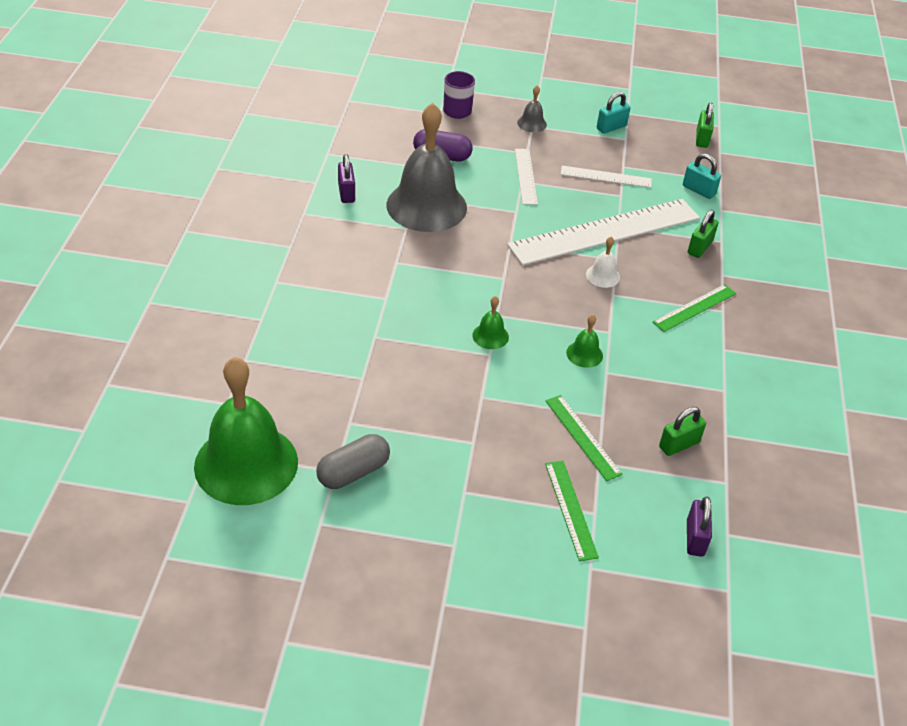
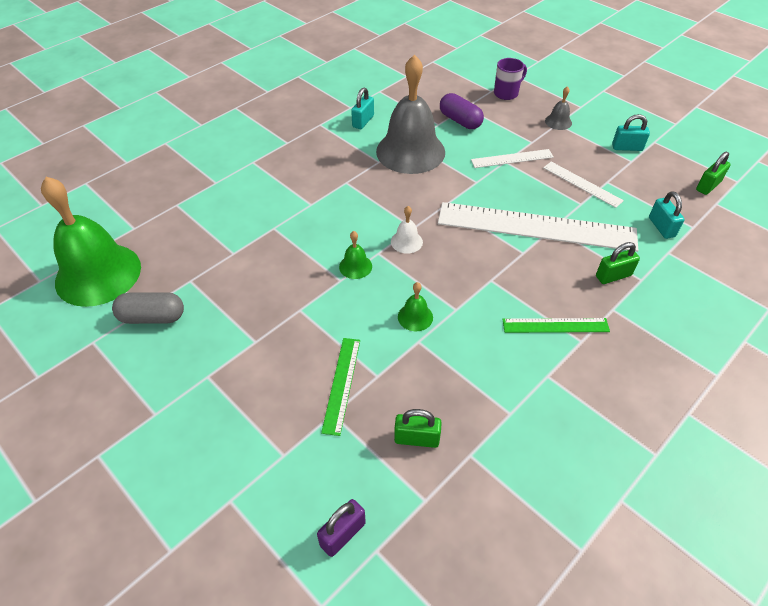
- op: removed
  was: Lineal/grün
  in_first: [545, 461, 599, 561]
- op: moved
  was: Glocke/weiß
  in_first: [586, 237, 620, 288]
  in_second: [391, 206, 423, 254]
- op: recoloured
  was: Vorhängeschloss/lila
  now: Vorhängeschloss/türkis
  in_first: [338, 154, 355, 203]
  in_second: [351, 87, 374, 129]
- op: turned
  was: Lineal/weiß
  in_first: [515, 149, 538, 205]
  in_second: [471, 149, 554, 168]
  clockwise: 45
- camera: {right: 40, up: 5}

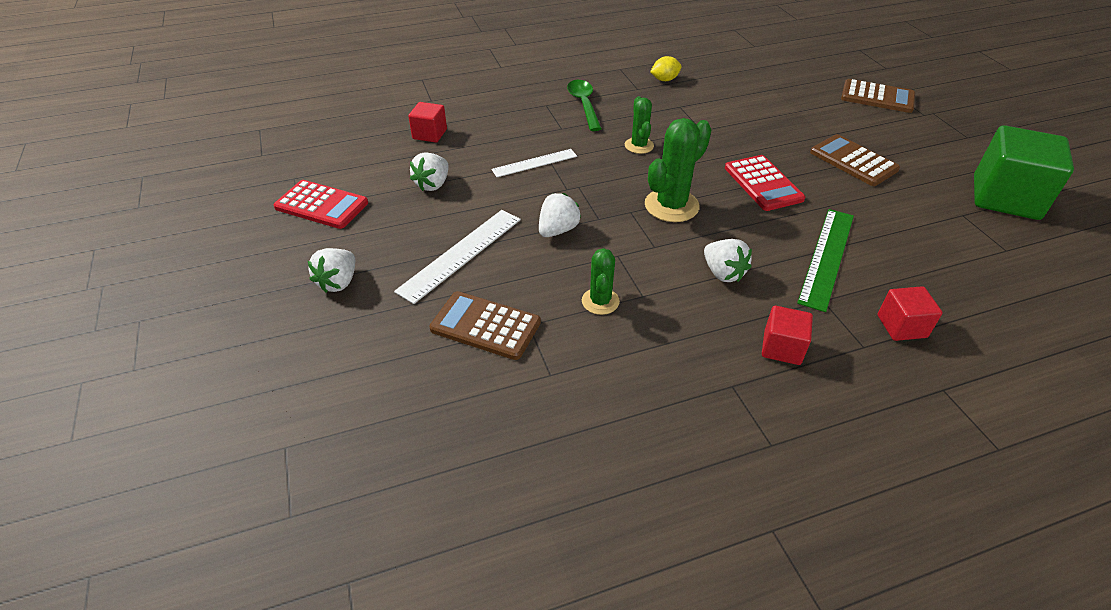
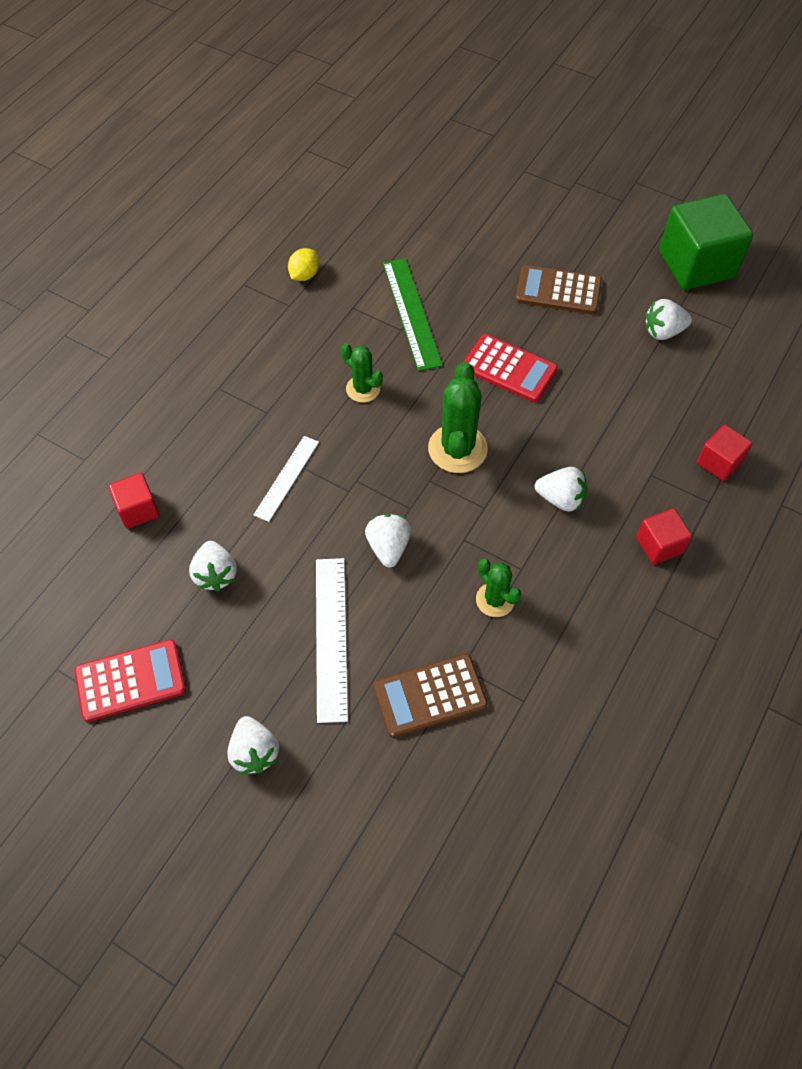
- op: removed
  was: Löffel/grün
  in_first: [567, 80, 602, 131]
- op: removed
  was: Taschenrechner/braun
  in_first: [841, 79, 915, 113]
- op: added
  now: Erdbeere/weiß
  in_second: [645, 299, 692, 340]
- op: moved
  was: Lineal/grün
  in_first: [797, 209, 854, 312]
  in_second: [383, 258, 443, 371]
- camera: {right: -40, up: 15}

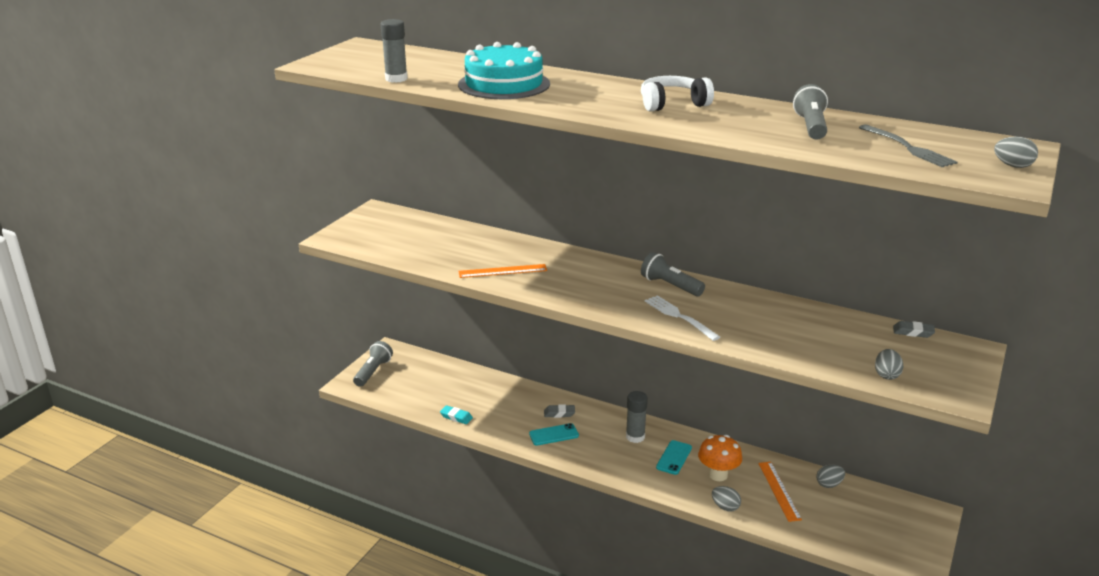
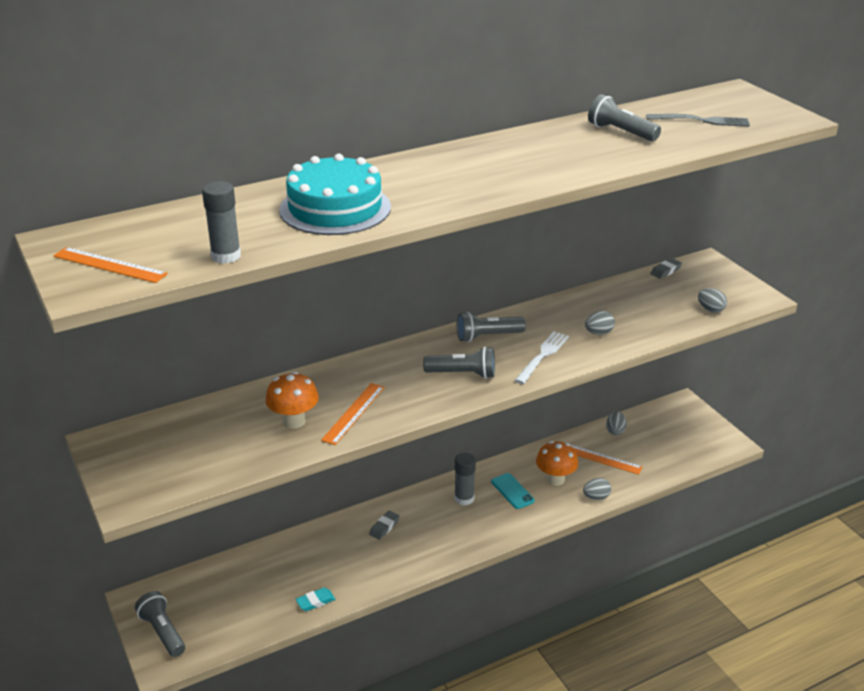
- op: removed
  was: Handy/türkis
  in_first: [529, 423, 579, 446]
- op: removed
  was: Kopfhörer/weiß
  in_first: [641, 76, 714, 112]
- op: added
  now: Lineal/orange
  in_second: [53, 247, 168, 283]
- op: added
  now: Pilz/orange
  in_second: [266, 371, 319, 429]
- op: added
  now: Taschenlampe/grau
  in_second: [423, 347, 495, 379]
- op: moved
  was: Ei/grau
  in_first: [994, 136, 1038, 168]
  in_second: [585, 311, 615, 335]
- op: turned
  was: Gabel/weiß
  in_first: [645, 295, 720, 341]
  in_second: [515, 331, 569, 384]
  clockwise: 120
- camera: {right: -55, up: 5}

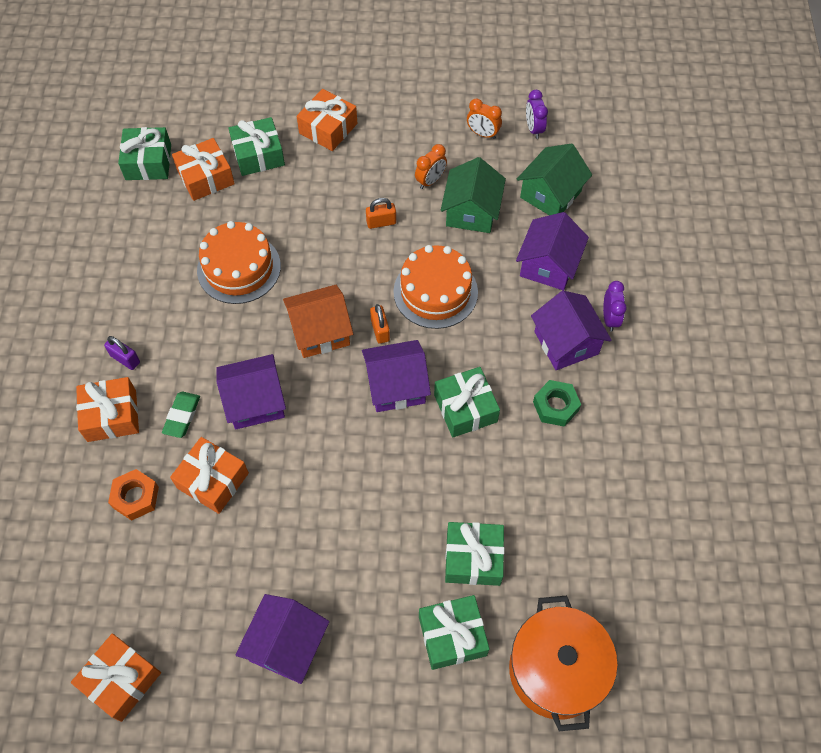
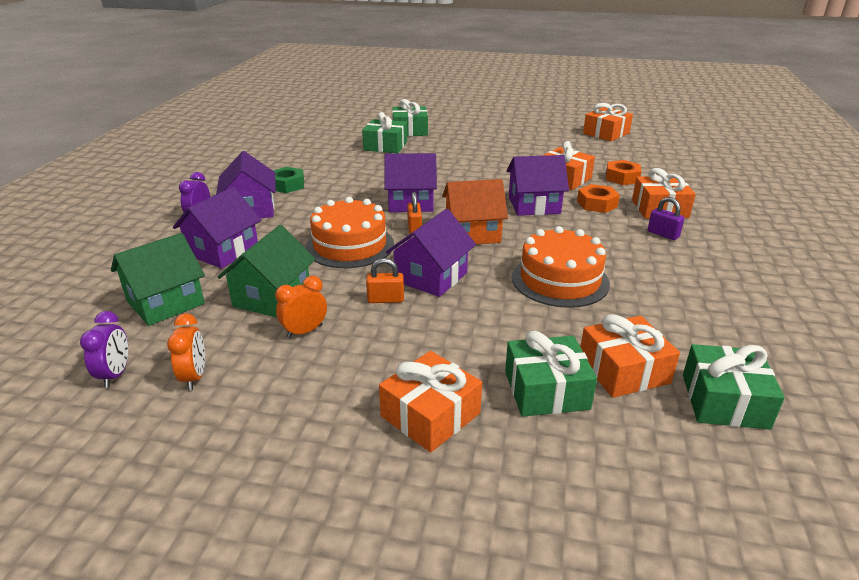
- op: removed
  was: Geschenk/grün
  in_first: [434, 367, 500, 437]
- op: removed
  was: Kochtopf/orange
  in_first: [509, 596, 618, 731]
- op: moved
  was: Haus/lila
  in_first: [235, 594, 329, 684]
  in_second: [386, 209, 476, 297]
- op: replaced
  was: Radiergummi/grün
  now: Sechskantmutter/orange
  in_first: [162, 392, 200, 438]
  in_second: [577, 184, 620, 213]
- op: turned
  was: Wecker/orange
  in_first: [467, 99, 502, 139]
  in_second: [167, 313, 205, 390]
  clockwise: 45
- camera: {right: -170, up: -30}

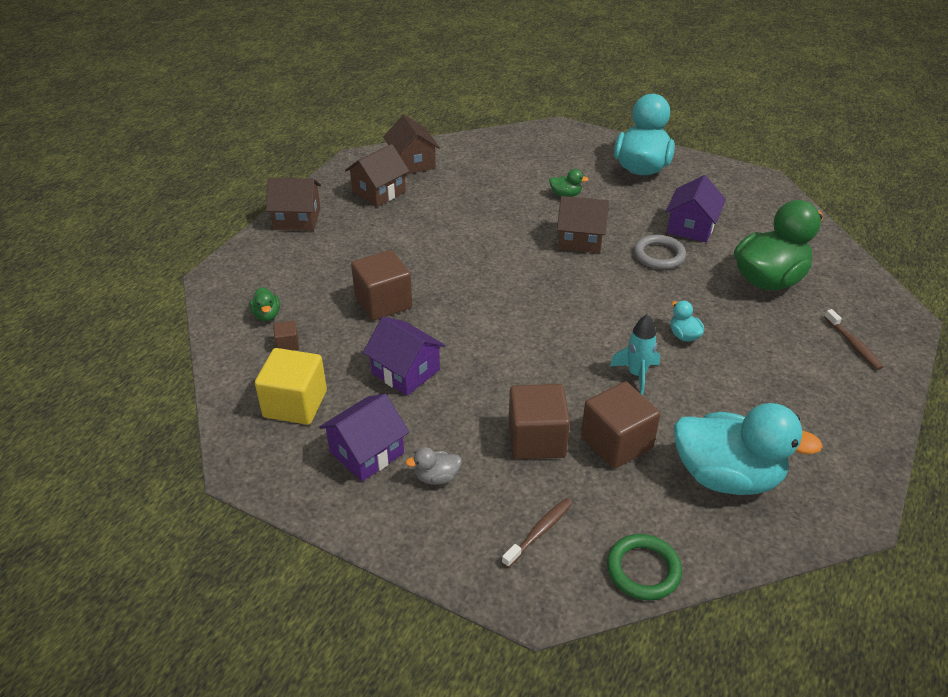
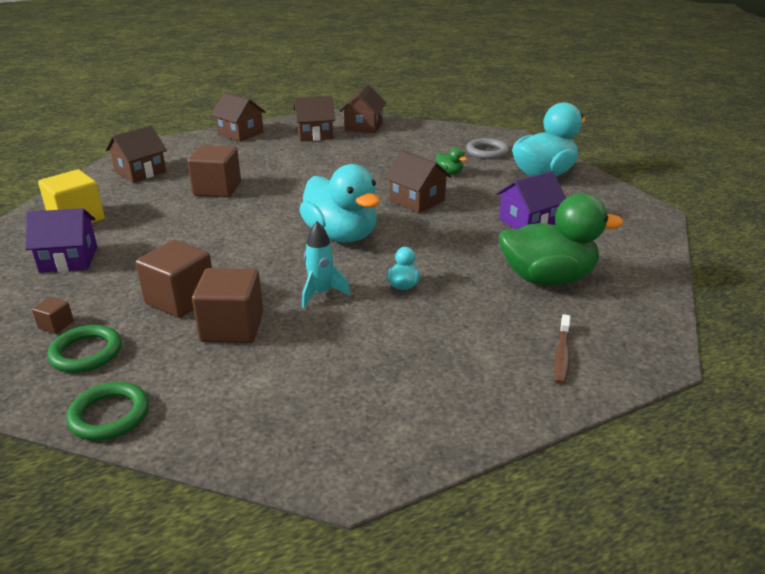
- op: removed
  was: Haus/lila
  in_first: [363, 316, 445, 396]
- op: removed
  was: Ente/grau
  in_first: [405, 447, 462, 485]
- op: moved
  was: Kubus/braun
  in_first: [273, 321, 299, 351]
  in_second: [32, 297, 74, 334]
- op: moved
  was: Ring/grau
  in_first: [634, 235, 686, 270]
  in_second: [466, 138, 509, 159]
- op: moved
  was: Ente/türkis
  in_first: [674, 403, 823, 495]
  in_second: [299, 164, 380, 242]
- op: replaced
  was: Ente/grün
  now: Haus/braun
  in_first: [250, 287, 280, 321]
  in_second: [106, 125, 167, 183]
- op: replaced
  was: Zahnbürste/braun
  now: Ring/grün
  in_first: [502, 498, 573, 568]
  in_second: [47, 325, 122, 373]
- camera: {right: 35, up: -10}

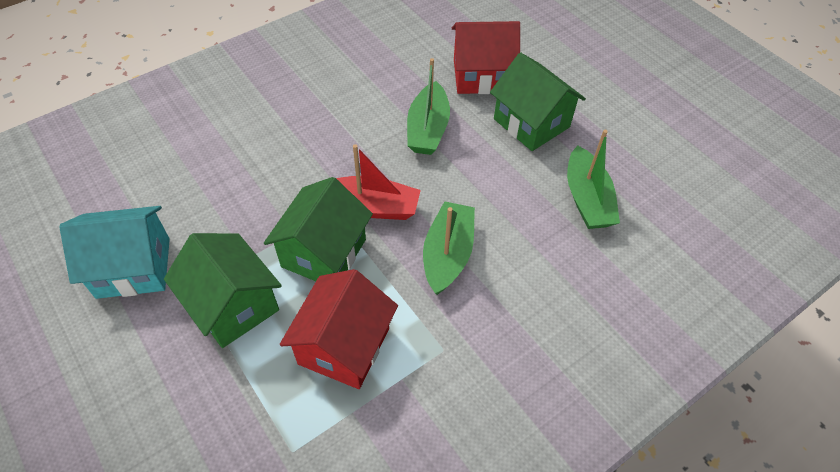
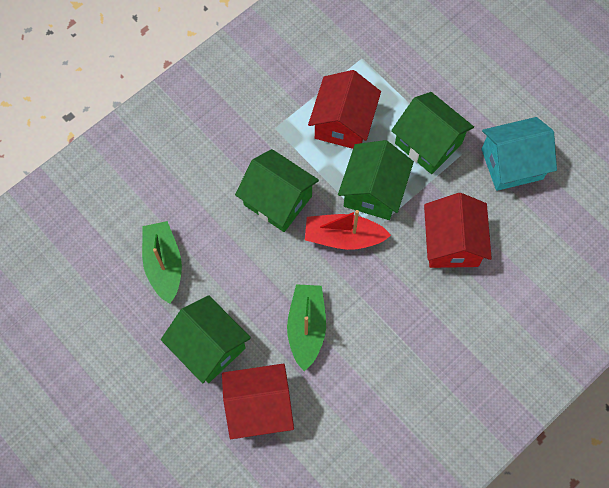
- op: added
  now: Haus/rot
  in_second: [424, 193, 492, 268]
- op: replaced
  was: Boot/grün
  now: Haus/grün
  in_first: [423, 201, 475, 295]
  in_second: [235, 149, 319, 232]
- camera: {right: 175, up: 15}

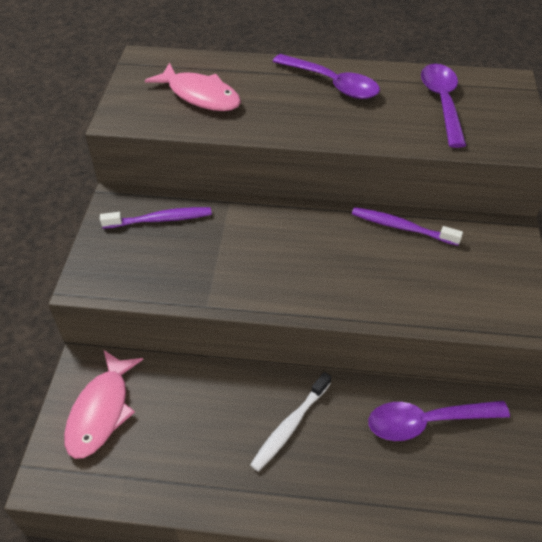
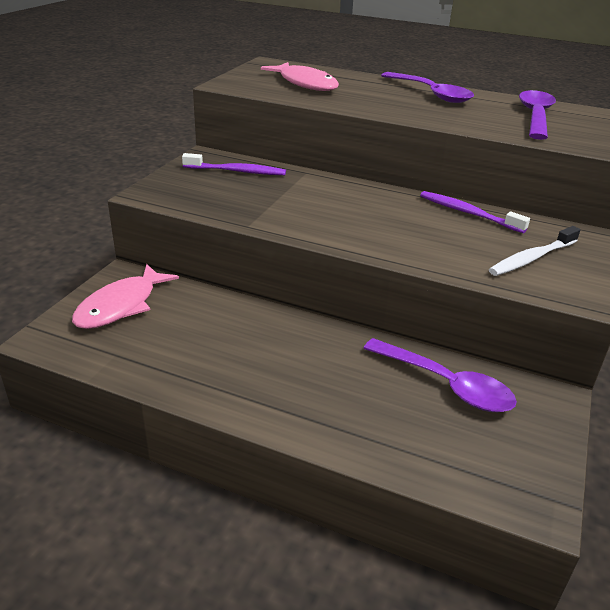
- op: moved
  was: Zahnbürste/weiß
  in_first: [250, 372, 331, 471]
  in_second: [489, 226, 580, 276]
- op: turned
  was: Löffel/lila
  in_first: [368, 401, 510, 441]
  in_second: [363, 338, 517, 412]
  clockwise: -150
- camera: {right: 15, up: -15}

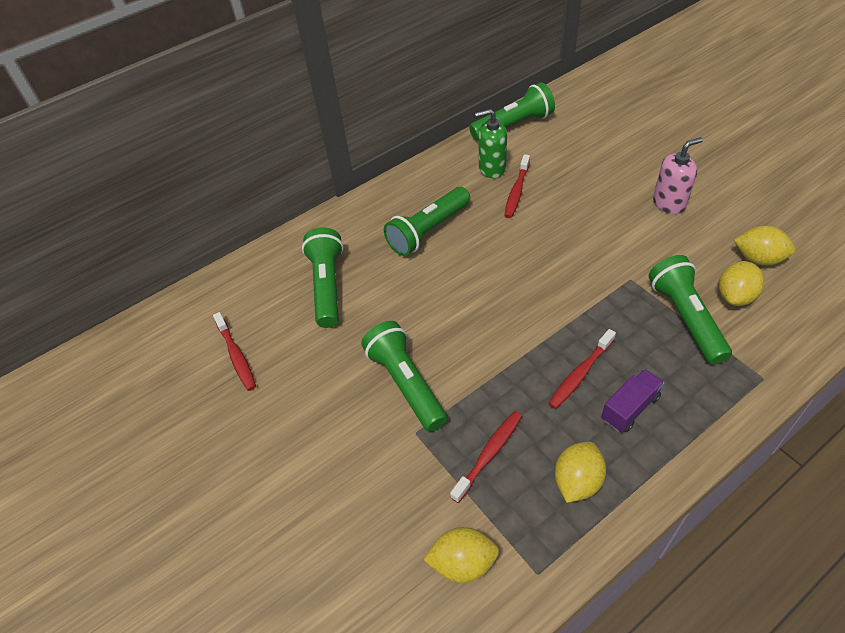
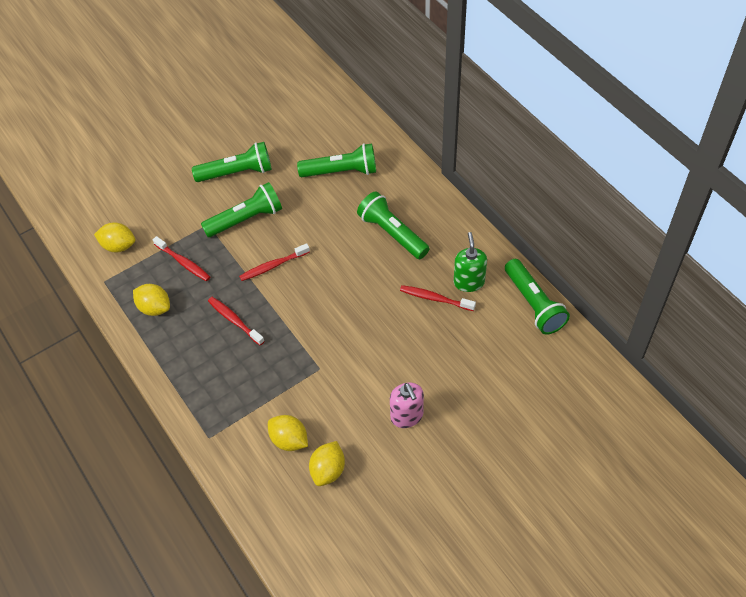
- op: removed
  was: Lastwagen/lila
  in_first: [601, 369, 664, 432]
- op: moved
  was: Zahnbürste/rot
  in_first: [213, 312, 256, 391]
  in_second: [239, 243, 310, 281]
- op: moved
  was: Taschenlampe/grün
  in_first: [649, 255, 732, 365]
  in_second: [192, 142, 272, 182]
- op: turned
  was: Zitrone/gelb
  in_first: [423, 527, 499, 583]
  in_second: [94, 222, 135, 253]
  clockwise: -75
- camera: {right: 90, up: 5}

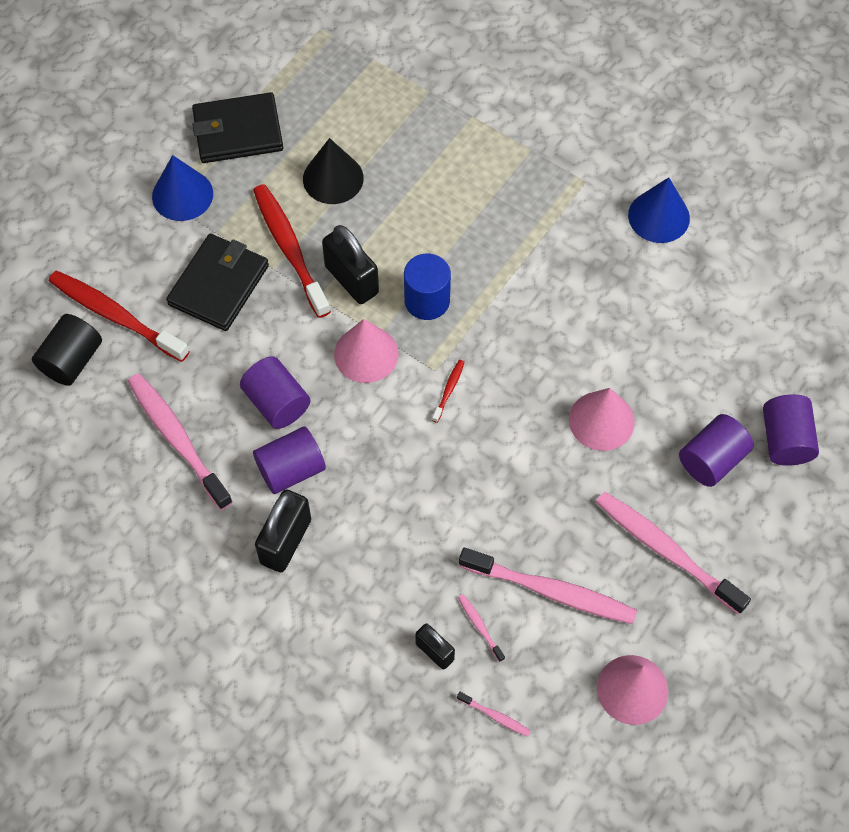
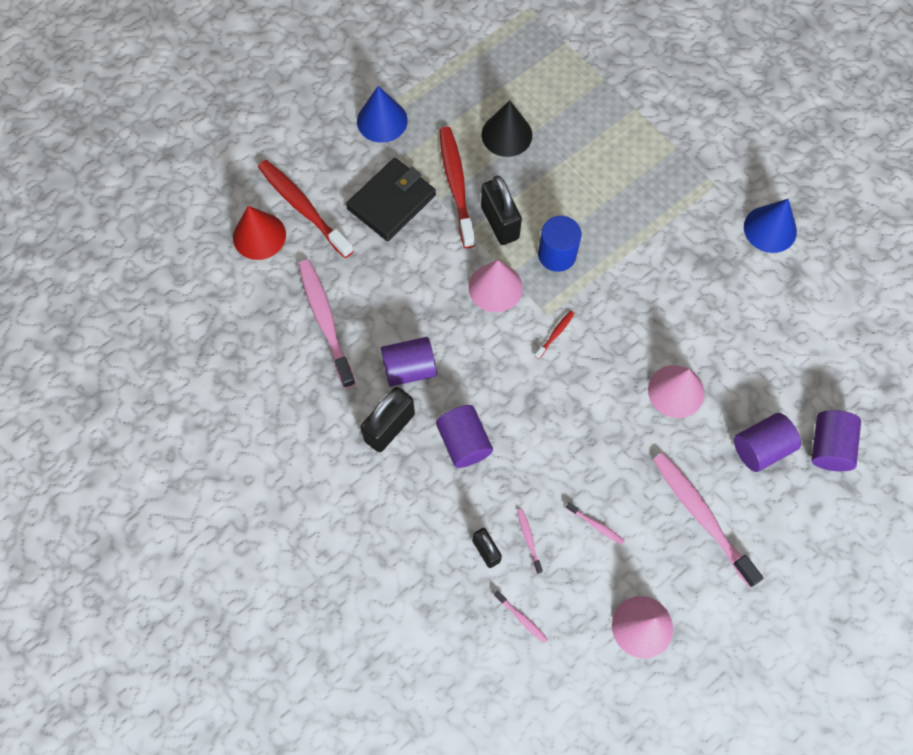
- op: removed
  was: Geldbörse/schwarz
  in_first: [192, 92, 283, 163]
- op: moved
  was: Vollzylinder/lila
  in_first: [240, 356, 310, 429]
  in_second: [436, 405, 493, 468]
- op: replaced
  was: Vollzylinder/schwarz
  now: Kegel/rot
  in_first: [32, 314, 102, 386]
  in_second: [233, 206, 286, 260]
- op: resized
  was: Zahnbürste/rosa
  in_first: [459, 548, 637, 624]
  in_second: [566, 503, 625, 545]
  ratio: 0.43
- camera: {right: 15, up: 5}

